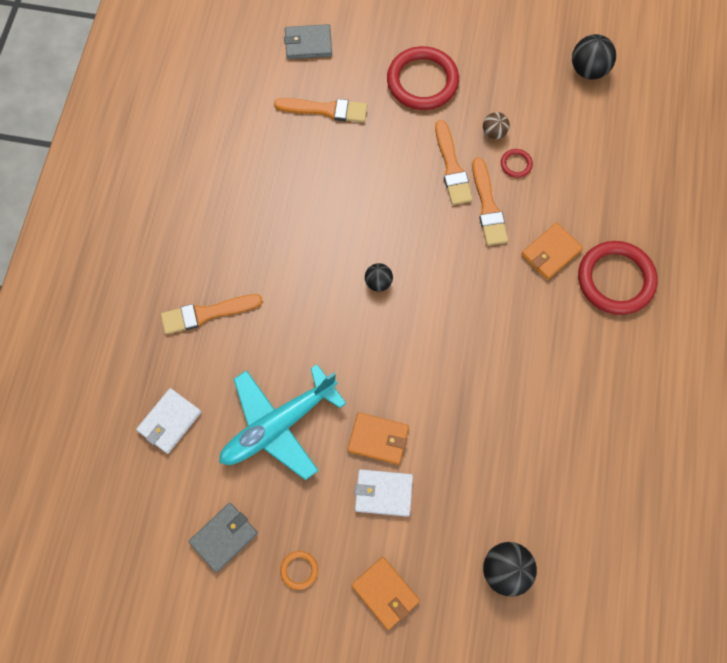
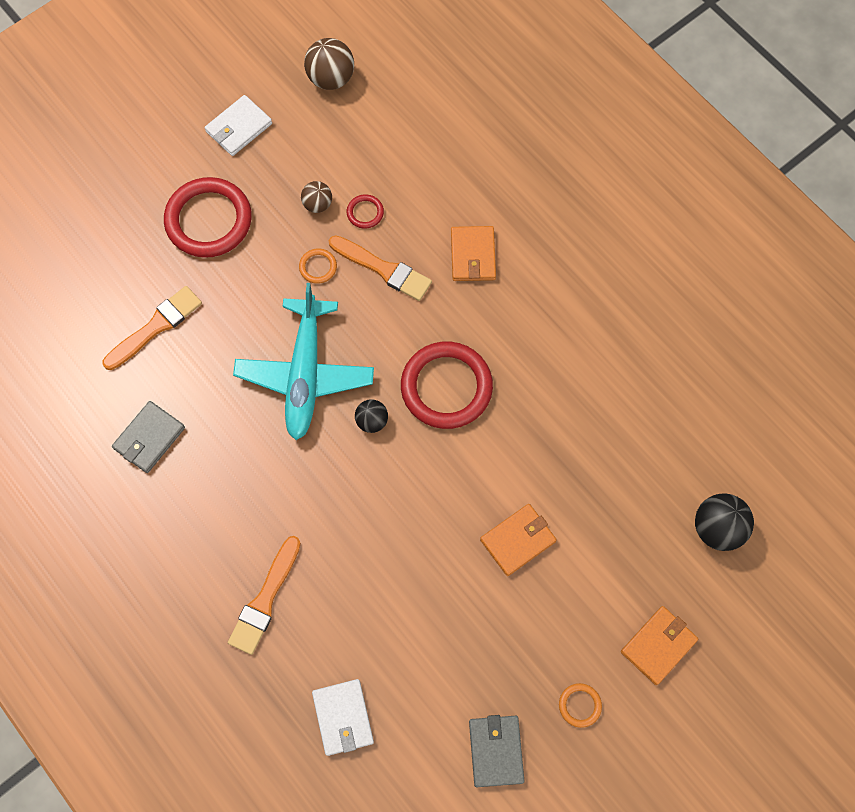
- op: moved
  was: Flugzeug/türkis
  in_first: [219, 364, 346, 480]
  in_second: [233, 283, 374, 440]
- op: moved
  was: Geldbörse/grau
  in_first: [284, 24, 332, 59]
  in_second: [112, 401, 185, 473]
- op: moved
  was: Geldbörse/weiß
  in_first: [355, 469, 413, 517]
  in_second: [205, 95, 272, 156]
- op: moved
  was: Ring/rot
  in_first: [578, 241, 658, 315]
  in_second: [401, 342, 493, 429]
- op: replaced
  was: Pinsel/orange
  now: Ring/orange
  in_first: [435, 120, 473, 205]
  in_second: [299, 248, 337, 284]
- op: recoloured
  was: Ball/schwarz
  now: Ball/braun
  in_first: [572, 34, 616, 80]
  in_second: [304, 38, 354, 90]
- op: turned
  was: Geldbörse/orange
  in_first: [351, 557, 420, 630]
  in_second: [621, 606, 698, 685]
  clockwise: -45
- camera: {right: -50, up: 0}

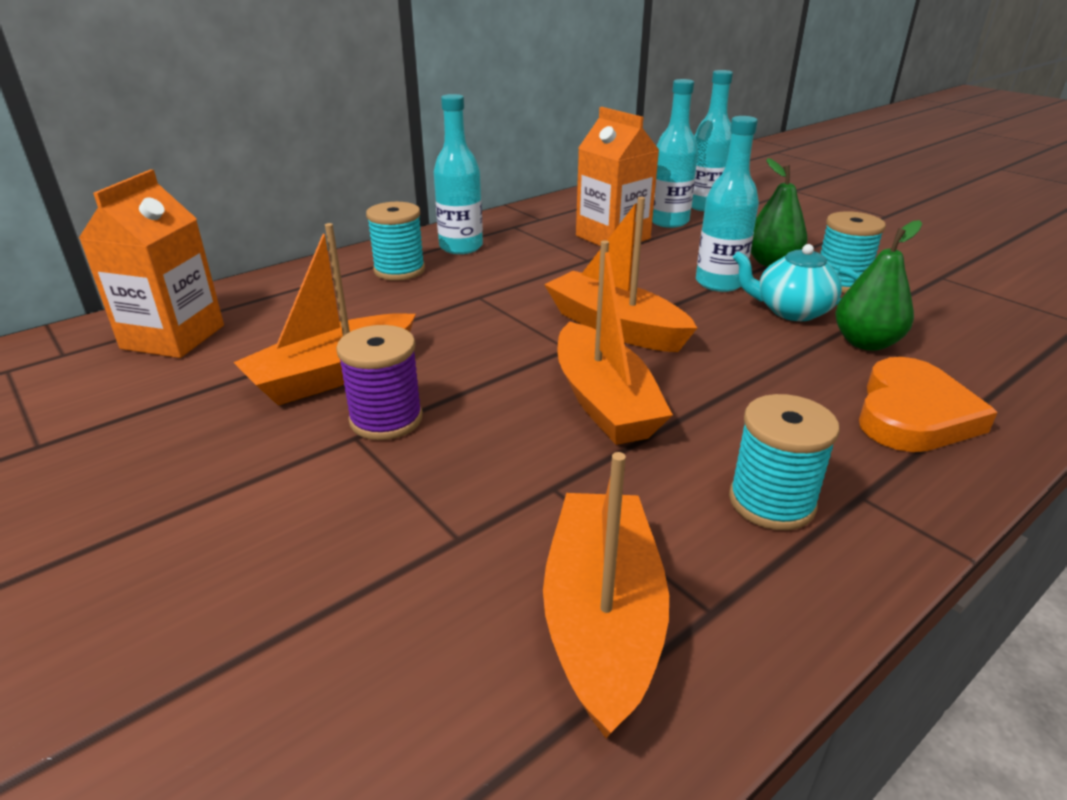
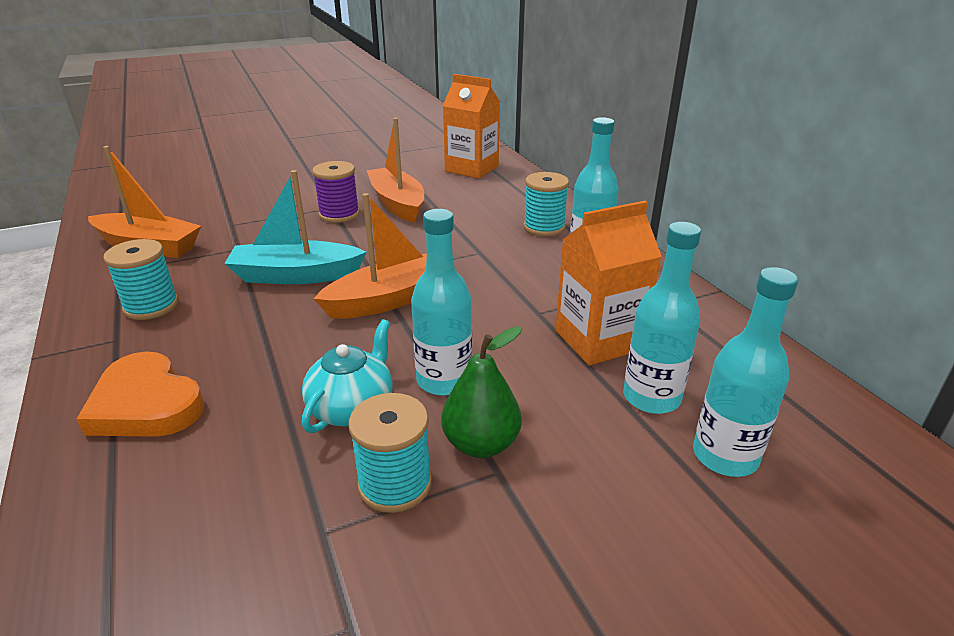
- op: removed
  was: Birne/grün
  in_first: [835, 220, 922, 351]
- op: recoloured
  was: Boot/orange
  now: Boot/türkis
  in_first: [557, 240, 673, 445]
  in_second: [224, 170, 367, 284]
- camera: {right: 105, up: 0}

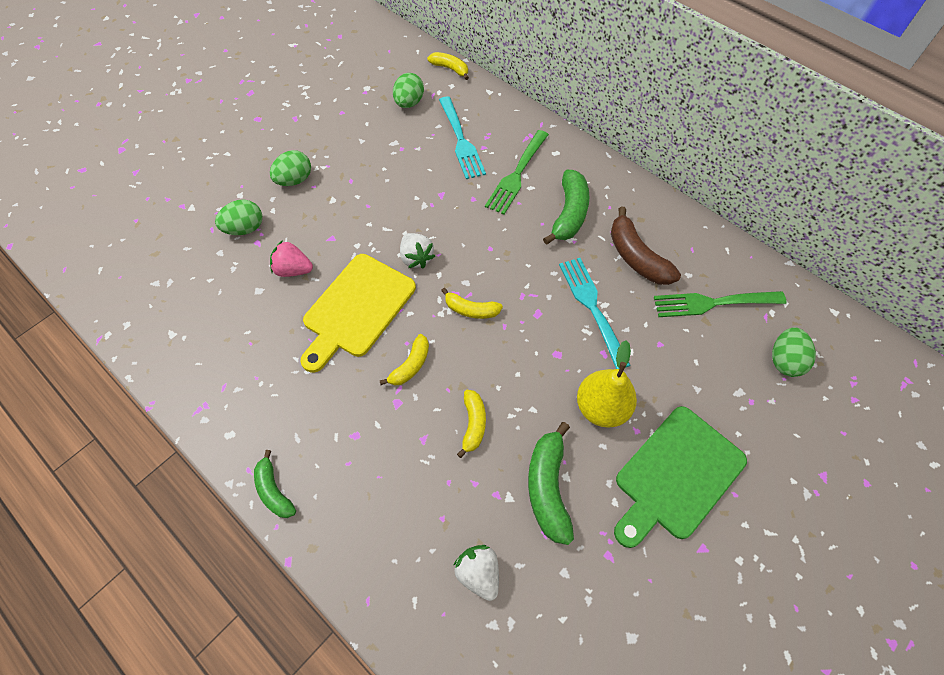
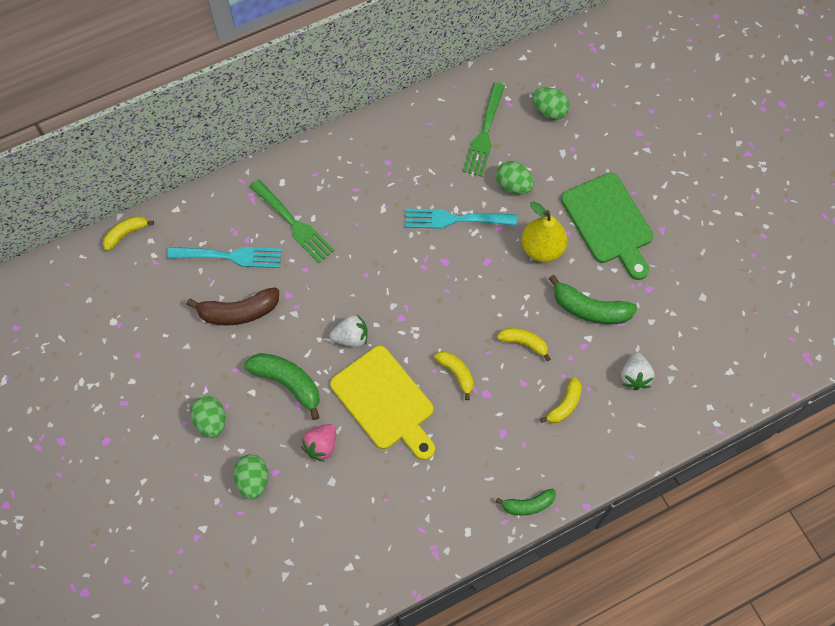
- op: moved
  was: Ei/grün
  in_first: [393, 73, 424, 108]
  in_second: [496, 161, 534, 194]
- op: moved
  was: Banane/gelb
  in_first: [441, 288, 503, 319]
  in_second: [540, 377, 582, 423]
- op: moved
  was: Banane/grün
  in_first: [543, 170, 589, 245]
  in_second: [244, 353, 320, 420]
- op: moved
  was: Banane/braun
  in_first: [611, 207, 681, 285]
  in_second: [186, 287, 279, 325]
- op: turned
  was: Erdbeere/weiß
  in_first: [454, 545, 499, 601]
  in_second: [621, 353, 655, 391]
  clockwise: -75
- camera: {right: -70, up: 5}

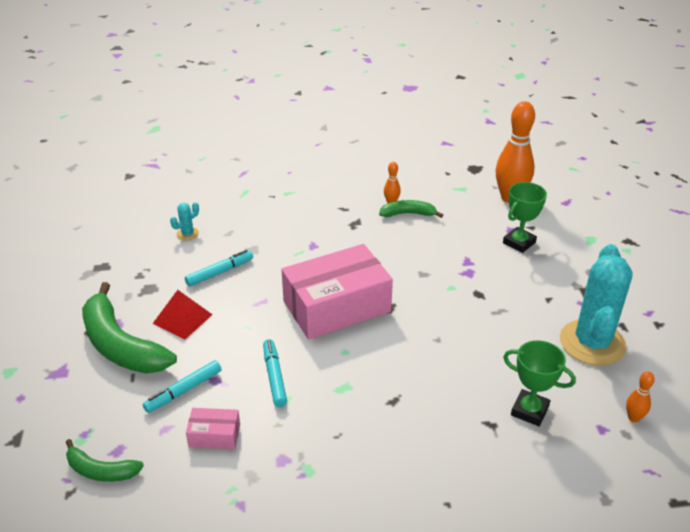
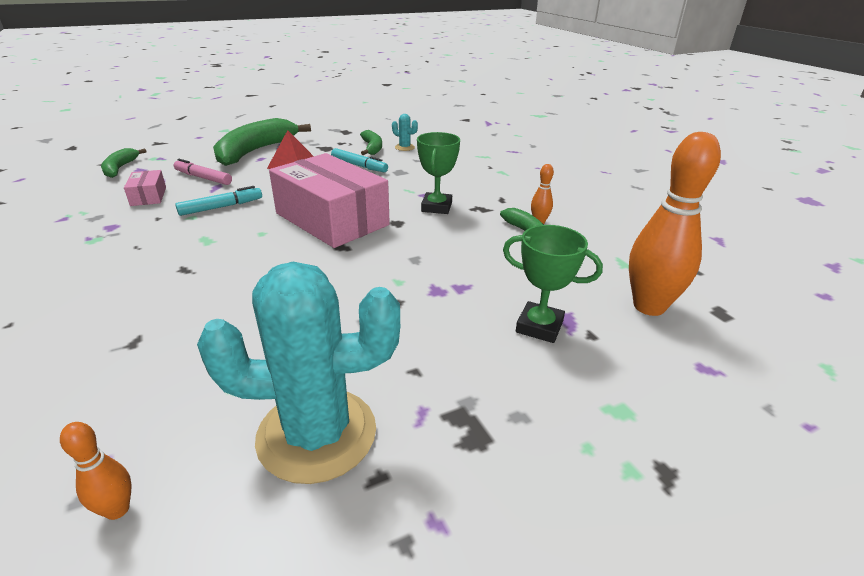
- op: added
  now: Banane/grün
  in_second: [360, 130, 382, 155]
- op: moved
  was: Pokal/grün
  in_first: [503, 340, 576, 426]
  in_second: [417, 132, 460, 214]
- op: recoloured
  was: Filzstift/türkis
  now: Filzstift/rosa
  in_first: [143, 360, 221, 413]
  in_second: [174, 159, 232, 185]
- camera: {right: 70, up: -5}

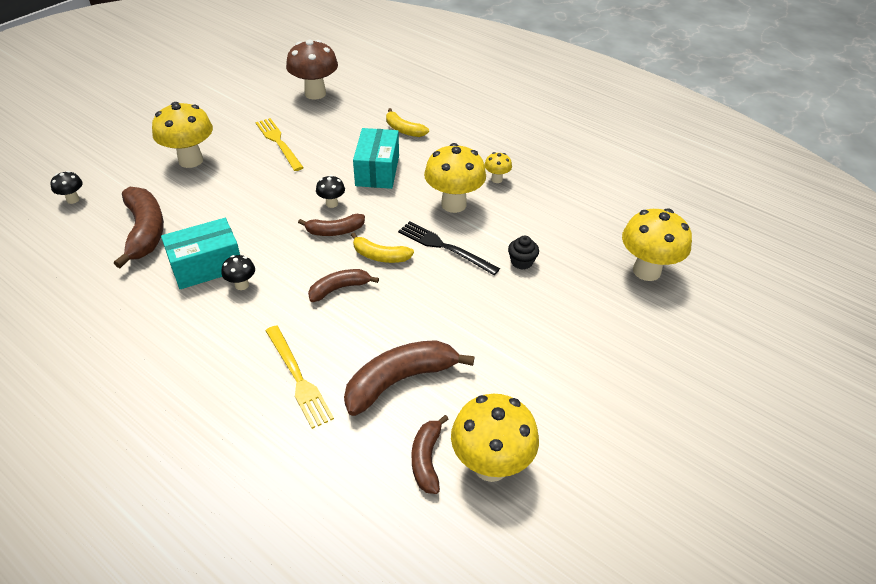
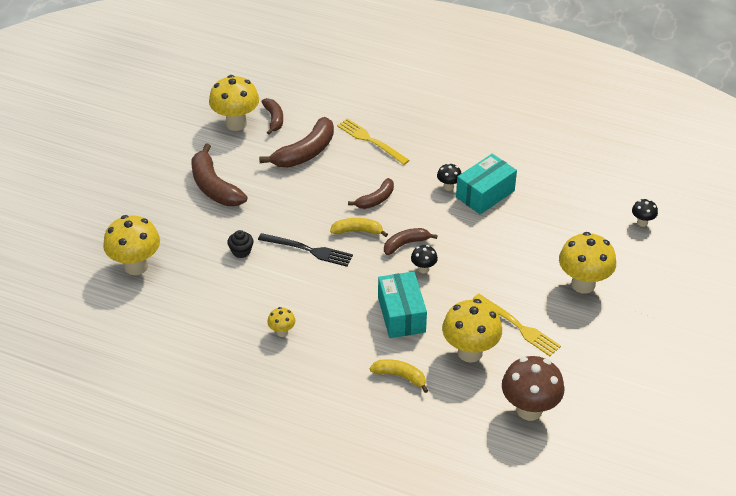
- op: moved
  was: Banane/braun
  in_first: [114, 187, 164, 268]
  in_second: [192, 143, 247, 206]
- op: moved
  was: Pilz/gelb
  in_first: [424, 143, 486, 213]
  in_second: [442, 299, 502, 363]
- camera: {right: 165, up: 0}

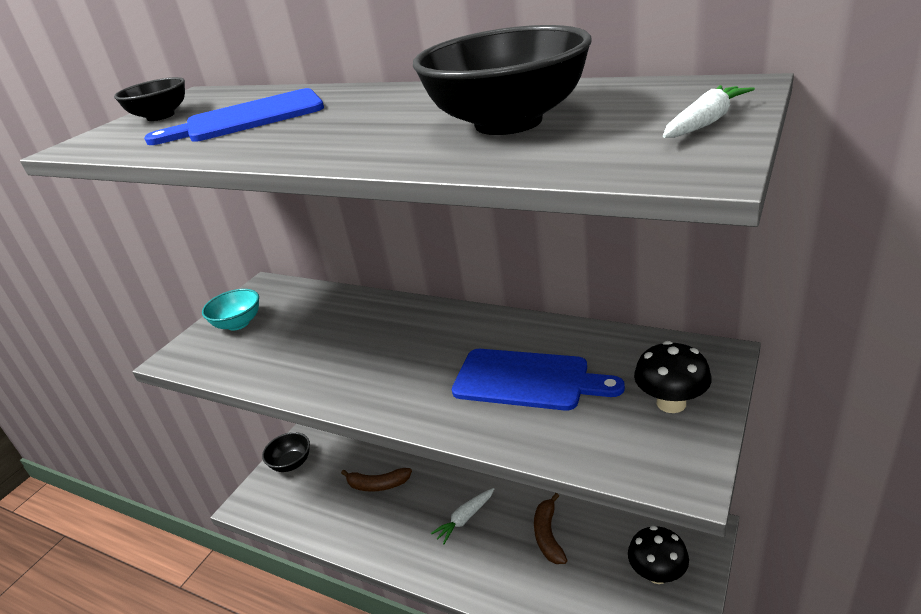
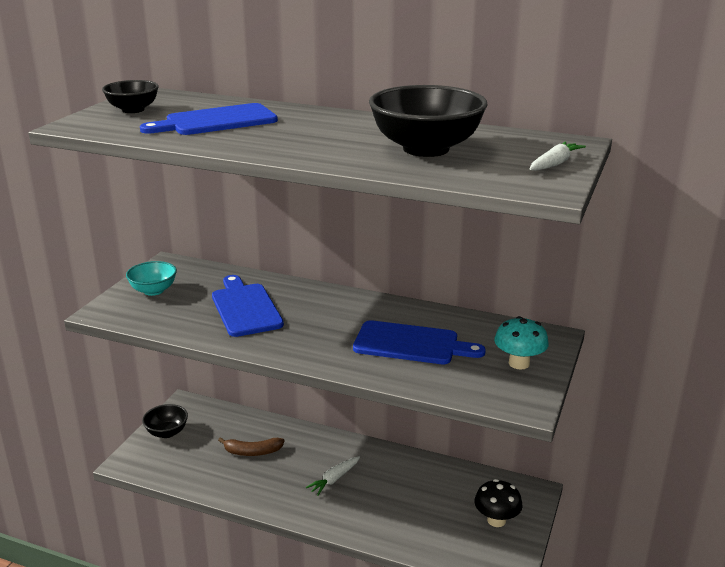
- op: removed
  was: Banane/braun
  in_first: [534, 493, 567, 564]
- op: added
  now: Schneidebrett/blau
  in_second: [212, 275, 284, 337]
- op: recoloured
  was: Pilz/schwarz
  now: Pilz/türkis
  in_first: [634, 341, 712, 413]
  in_second: [494, 316, 549, 370]
- camera: {right: -10, up: -5}

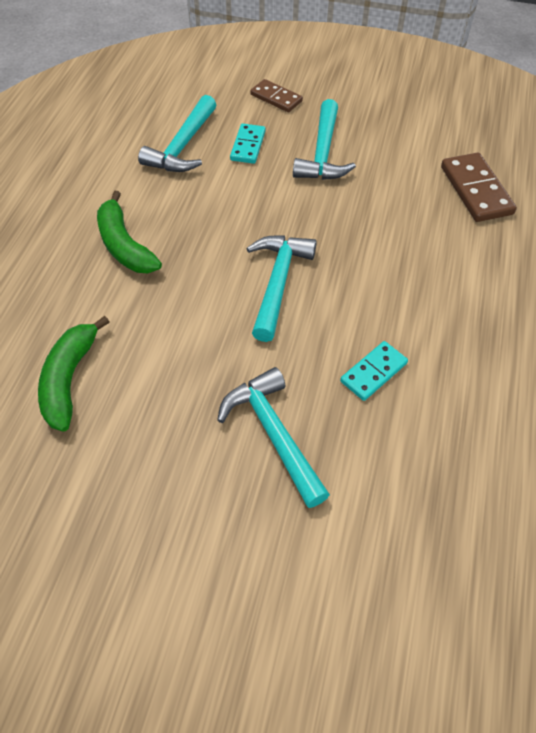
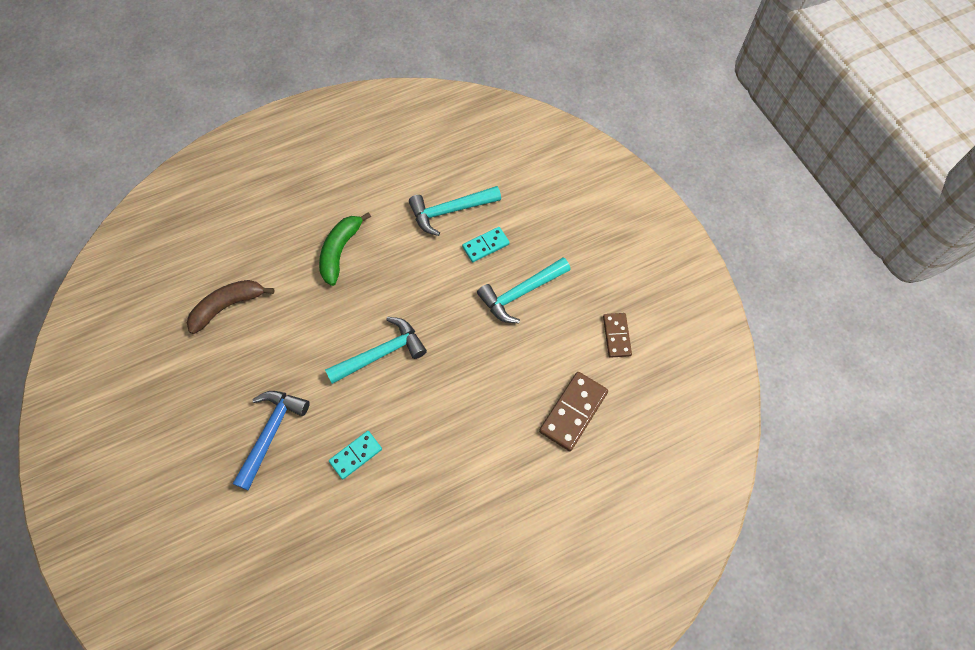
- op: moved
  was: Dominostein/braun
  in_first: [250, 79, 303, 112]
  in_second: [603, 313, 632, 358]
- op: recoloured
  was: Banane/grün
  now: Banane/braun
  in_first: [38, 316, 109, 432]
  in_second: [187, 280, 275, 334]
- op: recoloured
  was: Hammer/türkis
  now: Hammer/blau
  in_first: [217, 367, 330, 508]
  in_second: [233, 391, 310, 490]
- op: turned
  was: Dominostein/türkis
  in_first: [340, 341, 408, 401]
  in_second: [329, 431, 382, 479]
  clockwise: -45
- camera: {right: 50, up: 10}

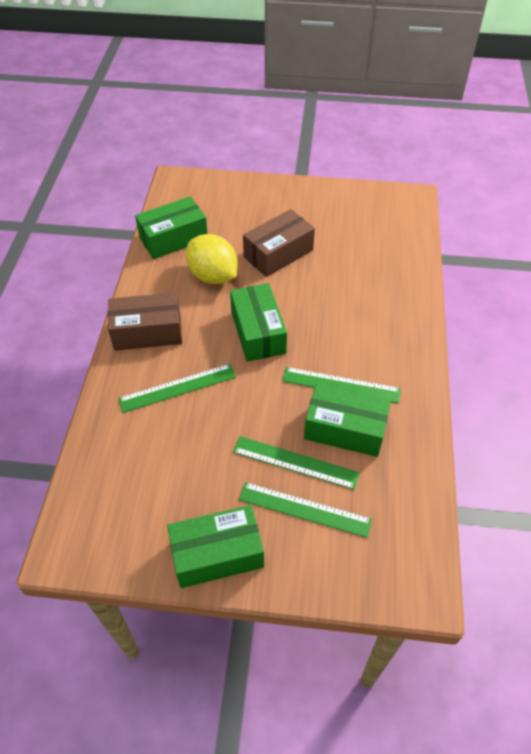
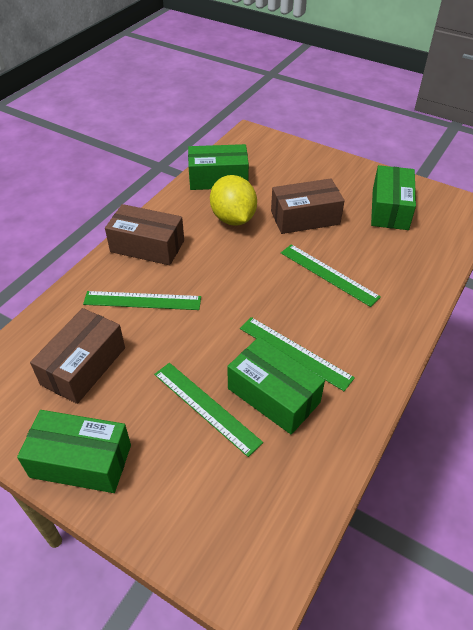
- op: added
  now: Schachtel/braun
  in_second: [30, 308, 125, 404]
- op: moved
  was: Schachtel/grün
  in_first: [230, 283, 287, 362]
  in_second: [371, 165, 416, 230]
- op: moved
  was: Lineal/grün
  in_first: [239, 482, 372, 538]
  in_second: [281, 244, 381, 307]
- camera: {right: 25, up: -5}

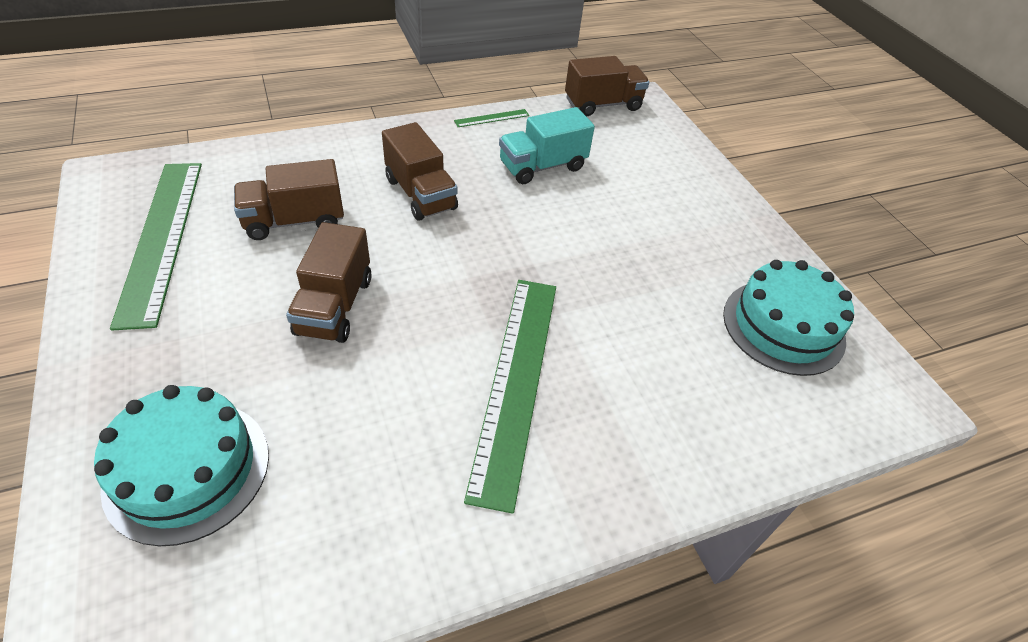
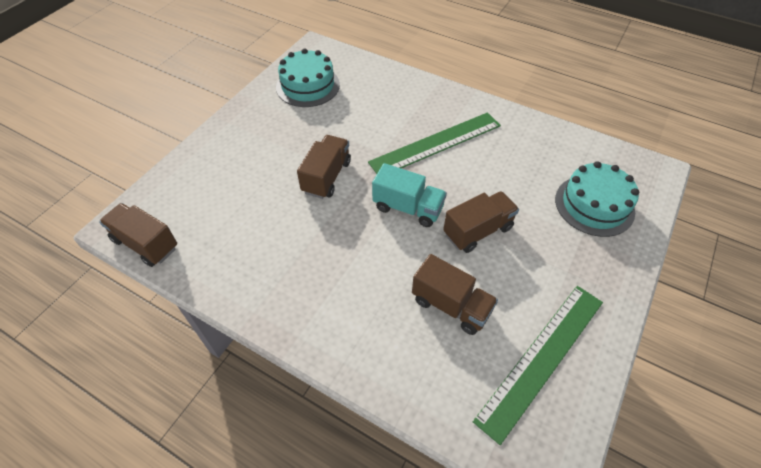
- op: removed
  was: Lineal/grün
  in_first: [454, 109, 530, 127]
- op: moved
  was: Lastwagen/braun
  in_first: [382, 122, 458, 221]
  in_second: [297, 135, 351, 199]
- op: moved
  was: Lastwagen/türkis
  in_first: [499, 107, 595, 184]
  in_second: [372, 163, 447, 227]
- camera: {right: -125, up: 5}

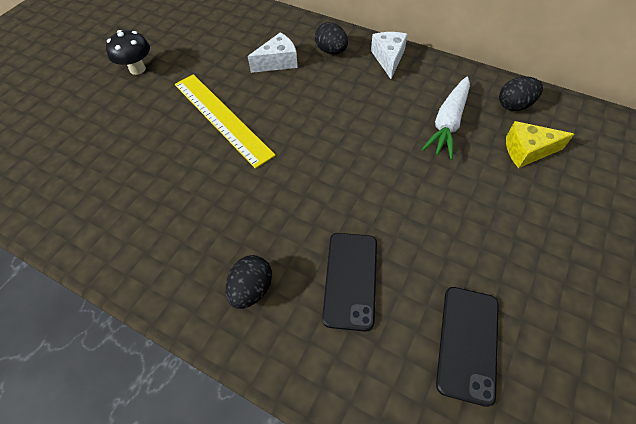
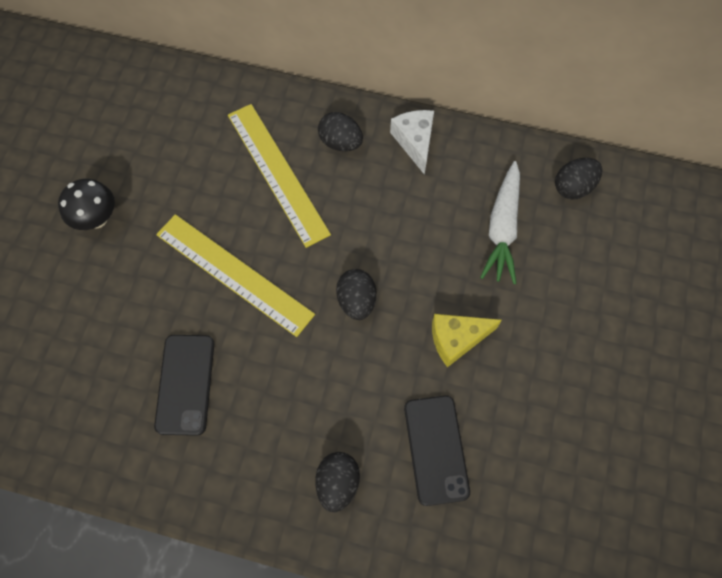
- op: added
  now: Ei/schwarz
  in_second: [336, 269, 376, 320]
- op: moved
  was: Handy/schwarz
  in_first: [436, 287, 499, 407]
  in_second: [154, 335, 214, 436]
- op: moved
  was: Käse/gelb
  in_first: [506, 121, 574, 168]
  in_second: [432, 314, 502, 367]
- op: replaced
  was: Käse/weiß
  now: Lineal/gelb
  in_first: [248, 32, 298, 73]
  in_second: [228, 104, 331, 248]
- camera: {right: -15, up: 10}

